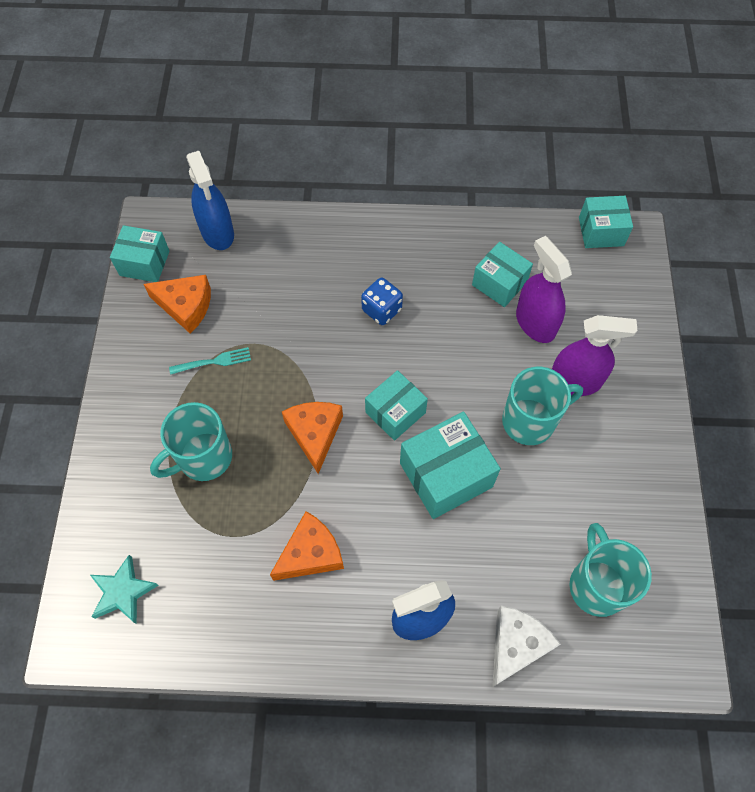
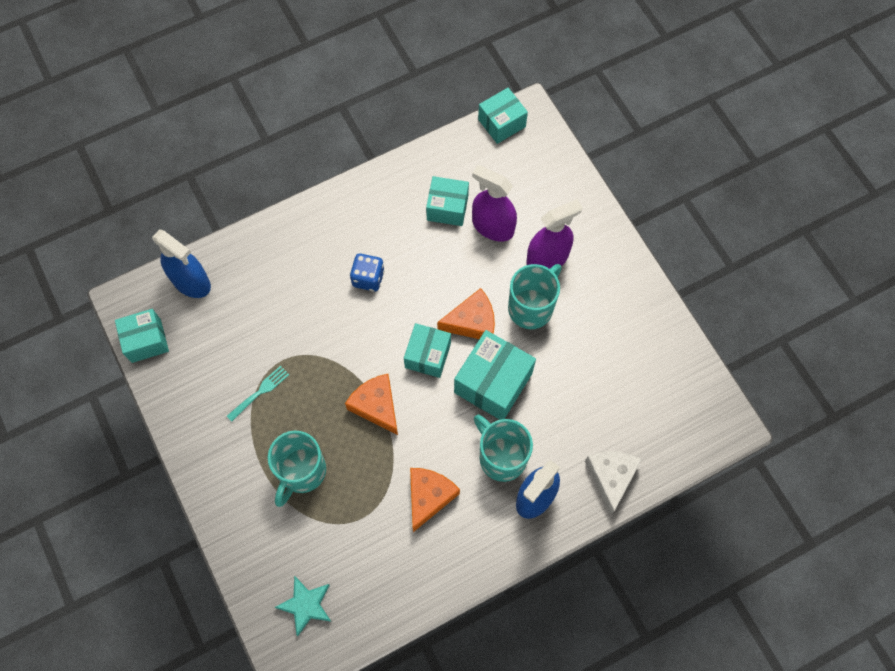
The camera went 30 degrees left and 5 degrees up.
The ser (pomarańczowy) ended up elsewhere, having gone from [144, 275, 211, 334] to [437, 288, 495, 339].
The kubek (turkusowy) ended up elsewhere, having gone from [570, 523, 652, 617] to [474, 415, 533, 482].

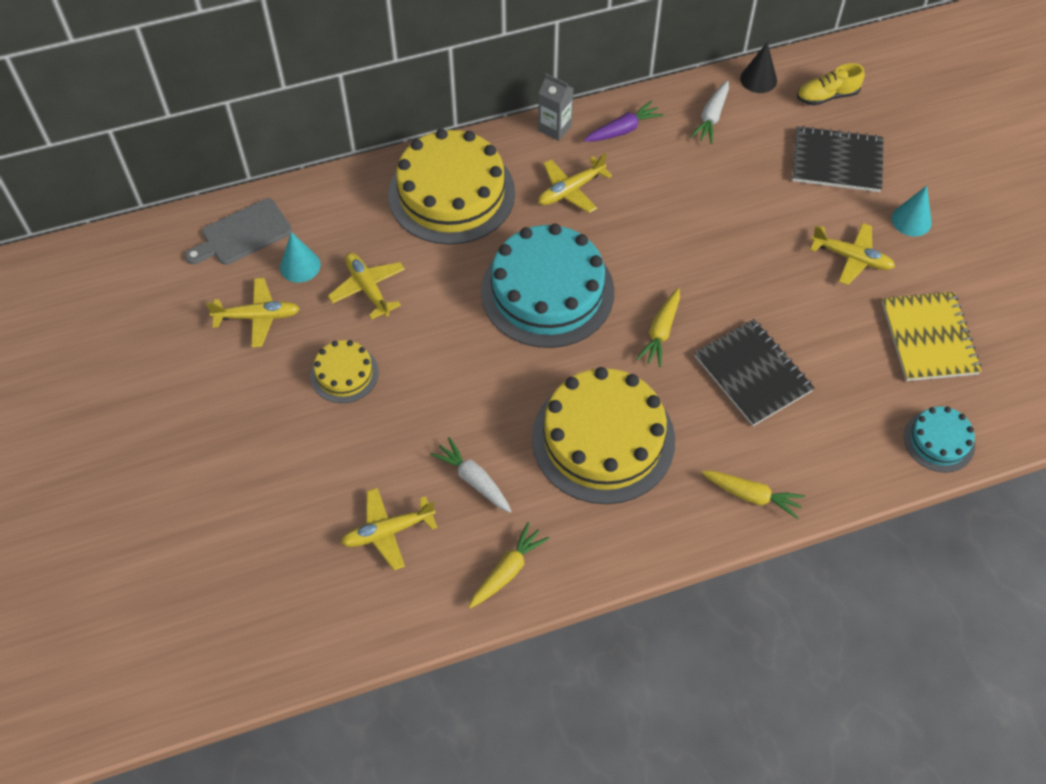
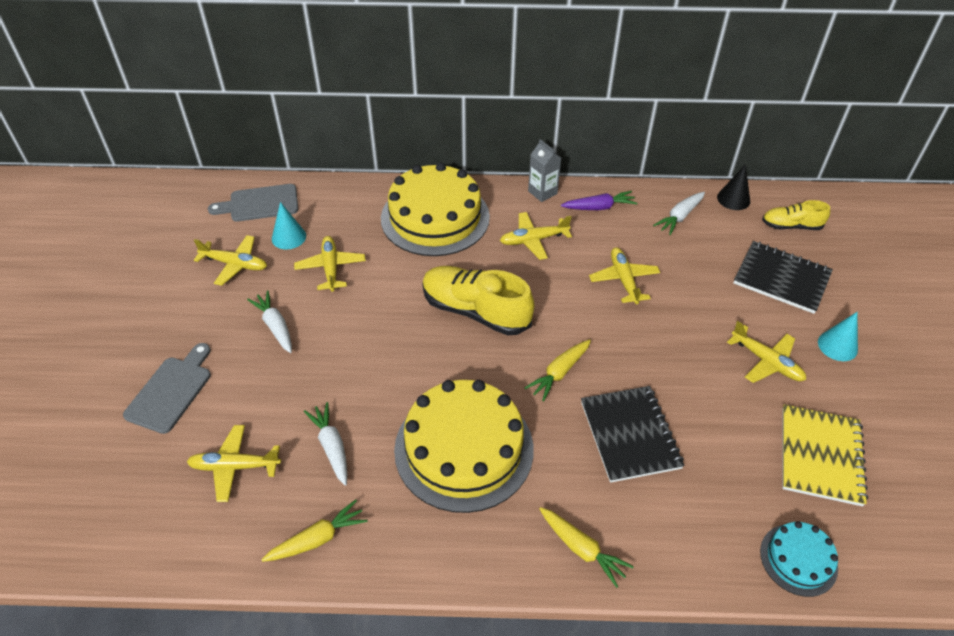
The camera went 20 degrees right and 10 degrees down.
The second view gained the deska do krojenia (szary) at [123, 343, 211, 434].
The second view gained the samolot (żółty) at [589, 247, 660, 305].
Where the tort (żółty) stood at [310, 340, 379, 403], the marchewka (biały) came to stand at [247, 291, 292, 353].
Where the tort (turkusowy) stood at [481, 224, 614, 348], the but (żółty) came to stand at [422, 266, 535, 335].

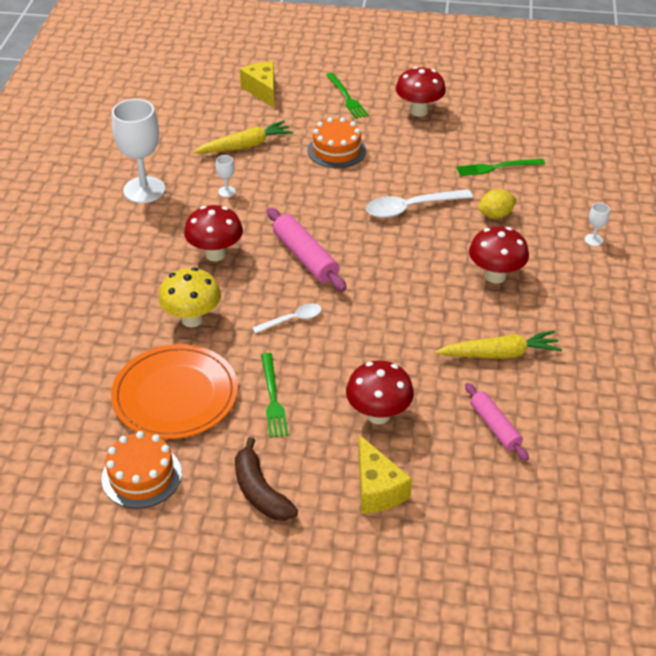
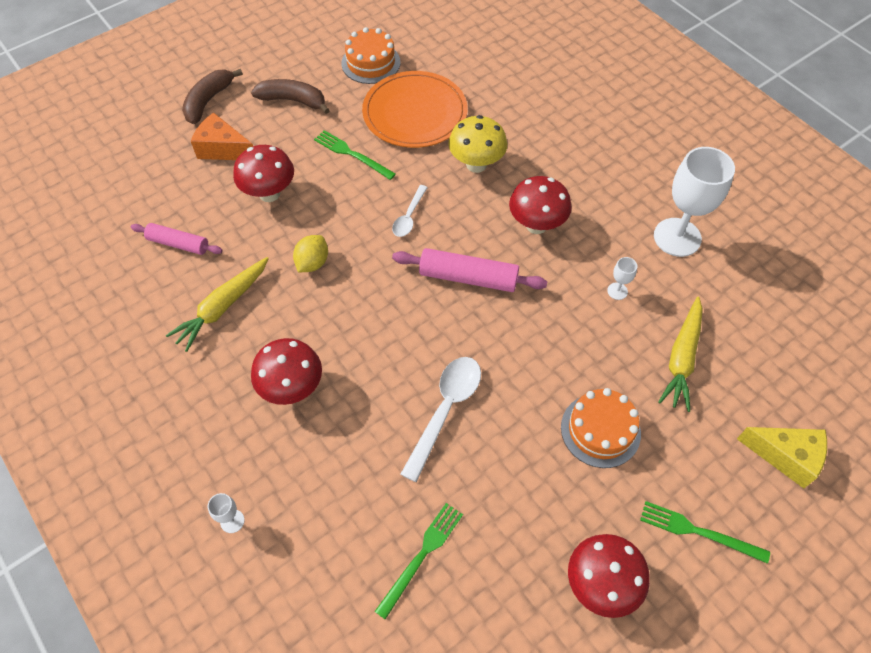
The camera went 135 degrees right and 15 degrees up.
The second view gained the banan (brązowy) at [182, 69, 243, 124].
The cytryna (żółty) ended up elsewhere, having gone from [478, 189, 517, 219] to [293, 235, 328, 272].
What was the ser (żółty) at [358, 435, 412, 514] turned into the ser (pomarańczowy) at [191, 112, 253, 160].

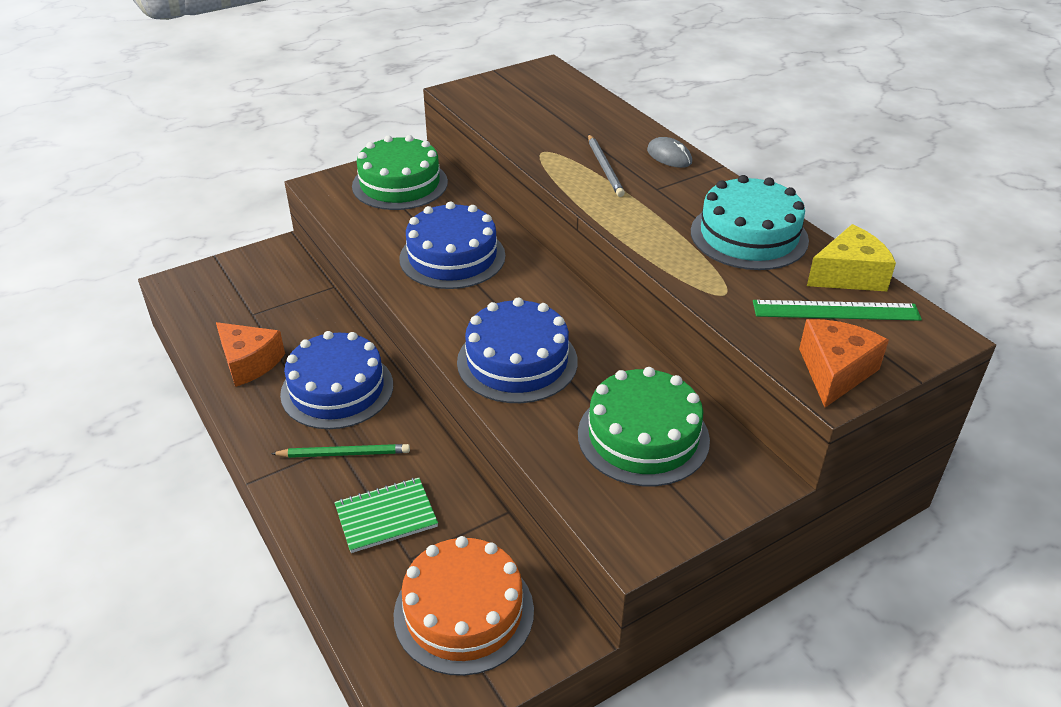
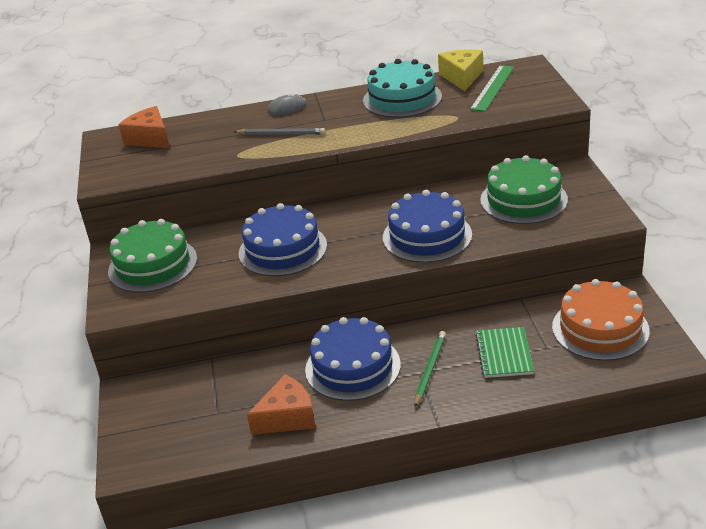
The camera went 65 degrees left and 5 degrees down.
The ser (pomarańczowy) ended up elsewhere, having gone from [799, 319, 889, 407] to [119, 106, 170, 148].

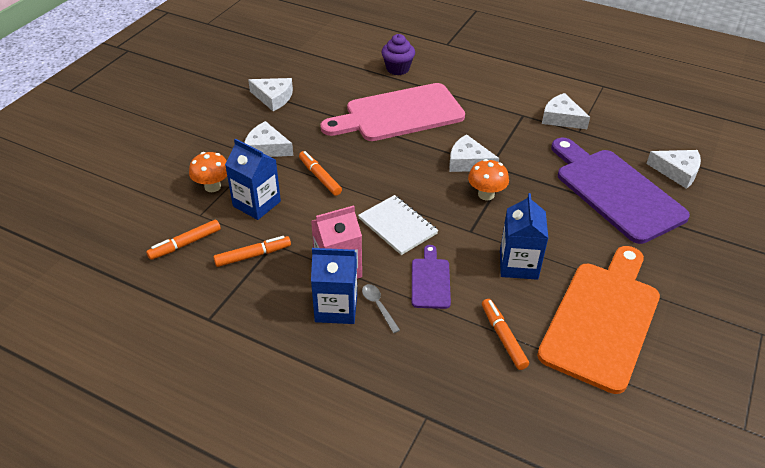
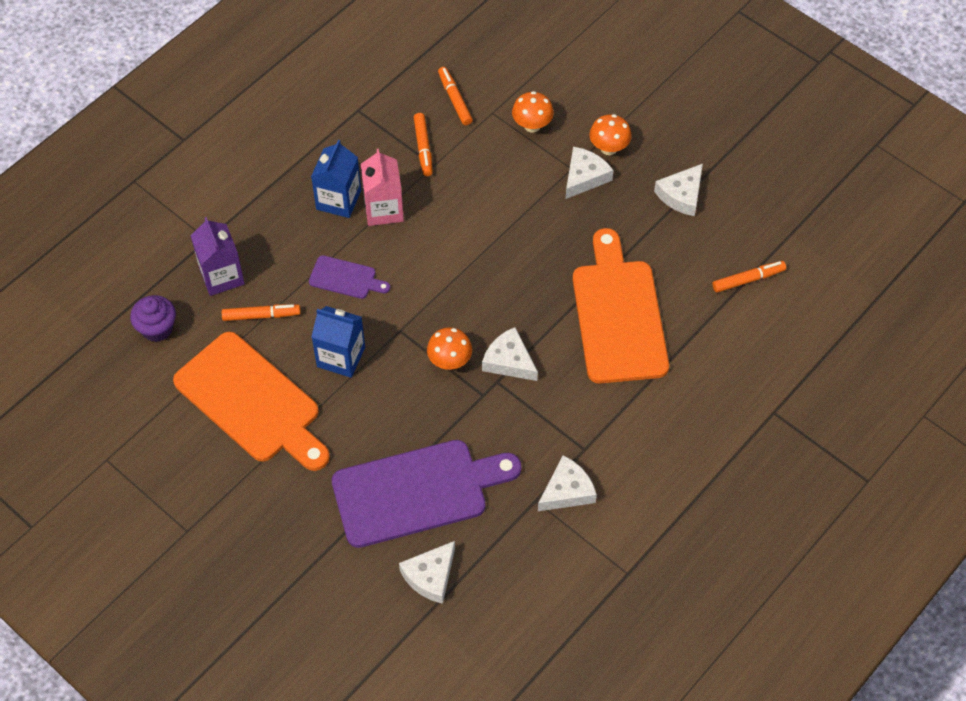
The camera went 105 degrees right and 15 degrees up.
The second view lost the karton mleka (niebieski) at [225, 138, 281, 220].
The second view lost the zeszyt (biały) at [358, 195, 438, 255].
The second view lost the łyżka (szary) at [362, 284, 400, 333].
The second view gained the karton mleka (fioletowy) at [191, 217, 245, 296].
The second view gained the grzyb (pomarańczowy) at [589, 114, 632, 155].
The flamaster (pomarańczowy) ended up elsewhere, having gone from [299, 151, 342, 196] to [712, 261, 786, 293].
The muffinka (fioletowy) ended up elsewhere, having gone from [382, 34, 415, 75] to [130, 295, 176, 342].
What was the deska do krojenia (różowy) at [320, 83, 465, 141] turned into the deska do krojenia (pomarańczowy) at [573, 228, 669, 384].
The ser (biały) at [449, 134, 499, 172] ended up facing another way, 90 degrees counterclockwise from before.

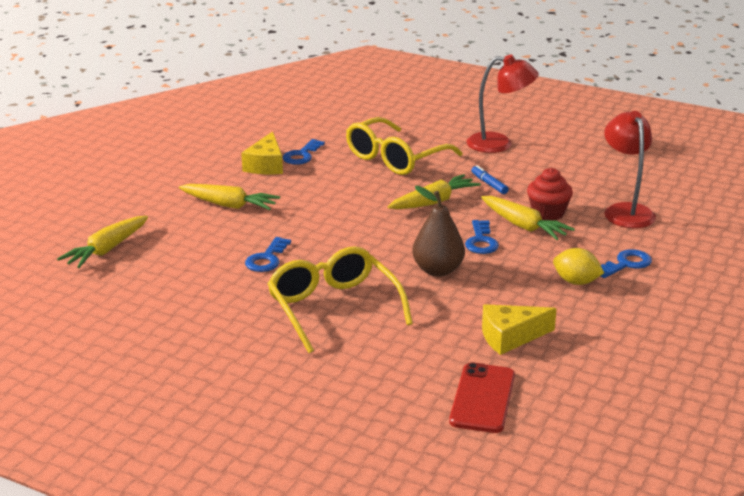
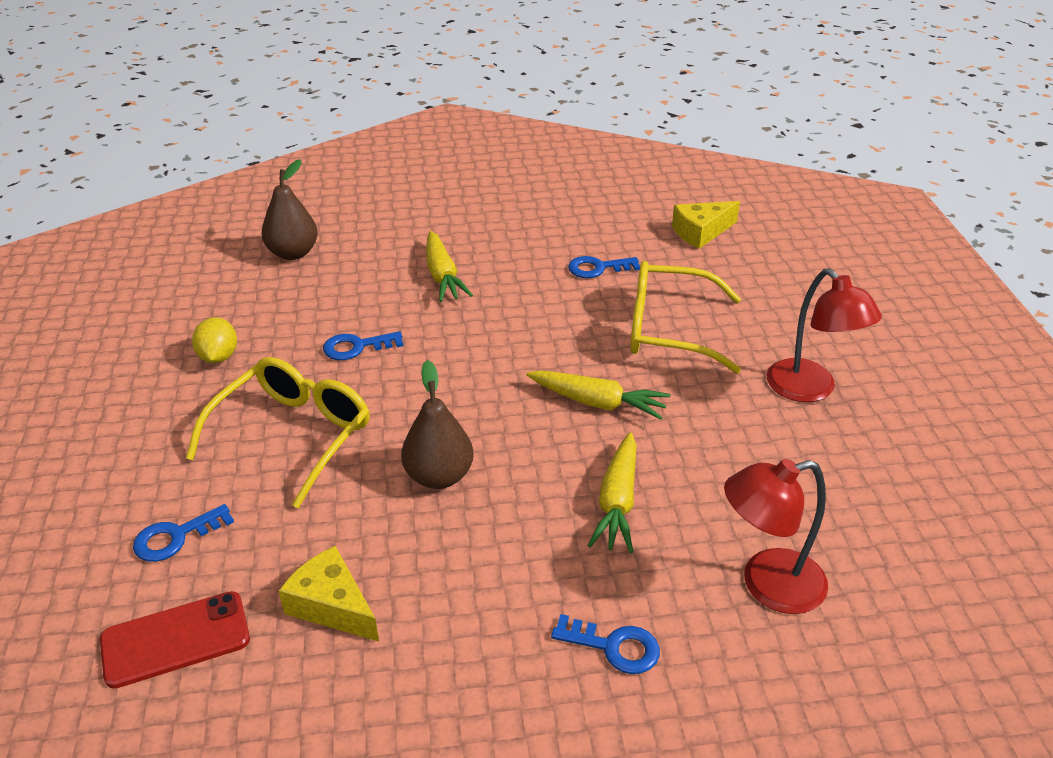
The camera went 55 degrees right and 10 degrees up.
The second view lost the flamaster (niebieski) at [471, 165, 509, 194].
The second view lost the muffinka (czerwony) at [527, 168, 573, 220].
The ser (żółty) ended up elsewhere, having gone from [241, 131, 283, 174] to [672, 201, 740, 249].
The klucz (niebieski) ended up elsewhere, having gone from [465, 220, 499, 254] to [133, 504, 234, 562].
The cytryna (żółty) ended up elsewhere, having gone from [553, 248, 604, 285] to [192, 317, 237, 363].
Where the marchewka (żółty) stood at [57, 216, 148, 268], the gruszka (brązowy) came to stand at [262, 159, 318, 260].
The lampka (czerwony) at [604, 111, 656, 228] ended up facing another way, 150 degrees counterclockwise from before.

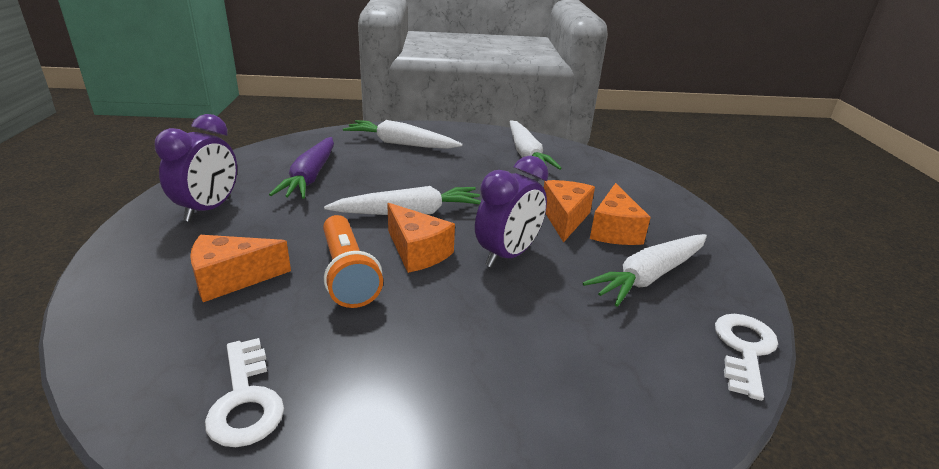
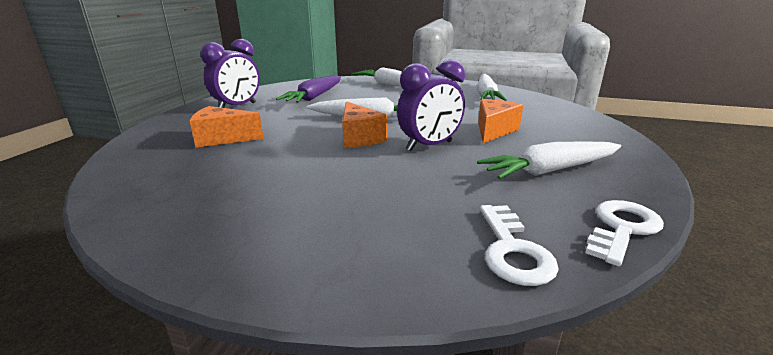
The camera went 20 degrees right and 5 degrees down.
The second view lost the latarka (pomarańczowy) at [323, 215, 383, 308].
The second view lost the ser (pomarańczowy) at [590, 183, 651, 245].
The klucz (biały) ended up elsewhere, having gone from [205, 338, 284, 447] to [480, 205, 559, 286].

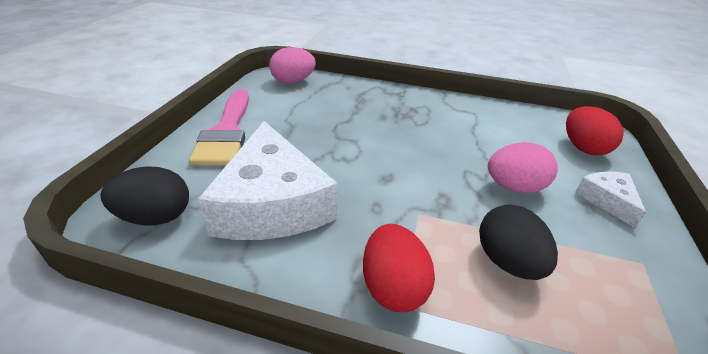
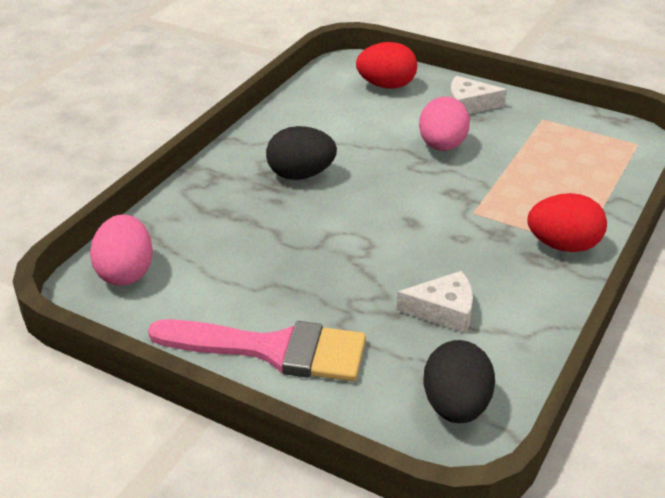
The camera went 75 degrees left and 0 degrees up.
The jajko (czarny) ended up elsewhere, having gone from [479, 204, 558, 280] to [266, 126, 337, 180].
The size of the ser (biały) at [198, 121, 337, 240] changed by a factor of 0.47.

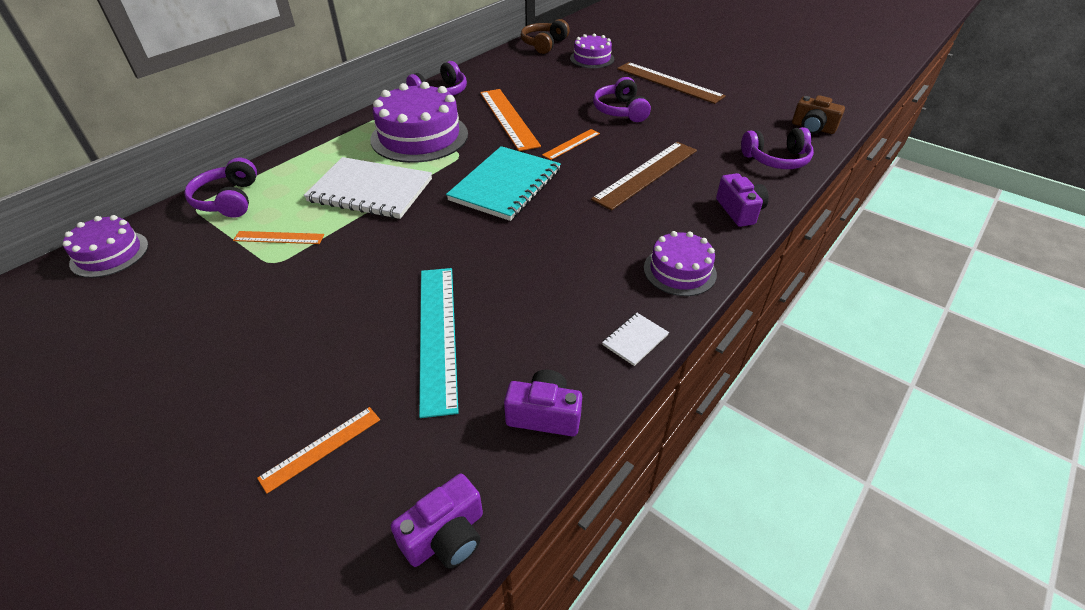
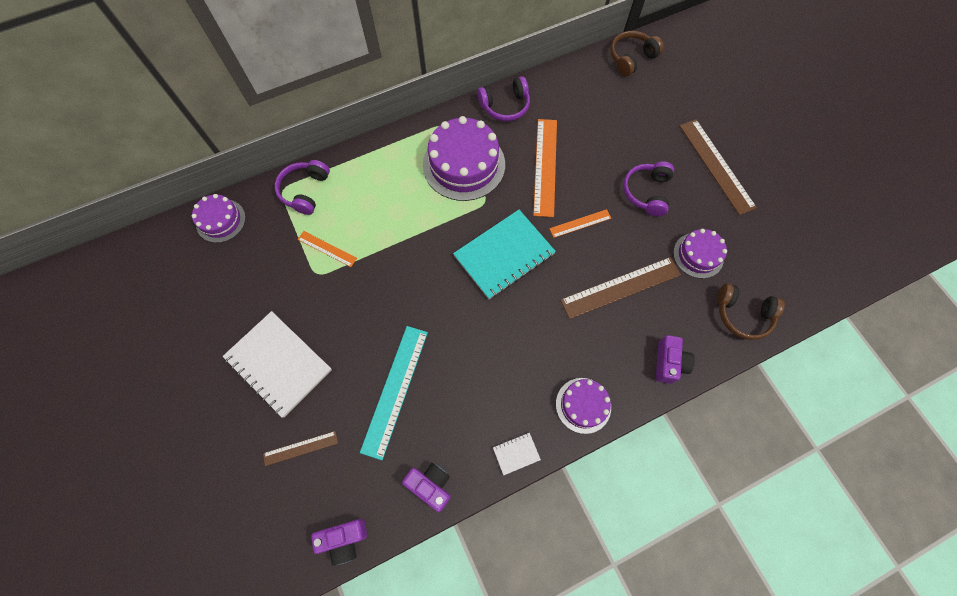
The camera went 25 degrees right and 25 degrees up.
The second view lost the aparat fotograficzny (brązowy) at [792, 95, 845, 134].
The zeszyt (biały) ended up elsewhere, having gone from [304, 157, 432, 219] to [222, 311, 332, 417].
The tort (fioletowy) ended up elsewhere, having gone from [570, 33, 614, 68] to [673, 229, 727, 279].
What was the linijka (pomarańczowy) at [257, 407, 380, 494] turned into the linijka (brązowy) at [263, 431, 338, 466].
What was the słuchawki (fioletowy) at [741, 127, 814, 169] turned into the słuchawki (brązowy) at [717, 283, 785, 340].

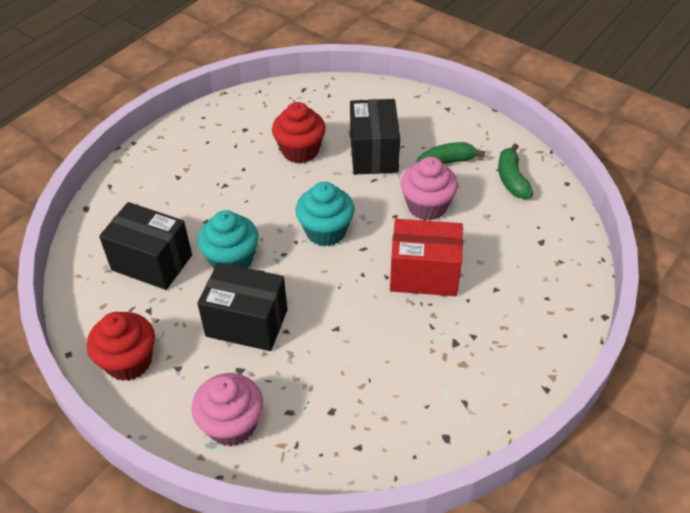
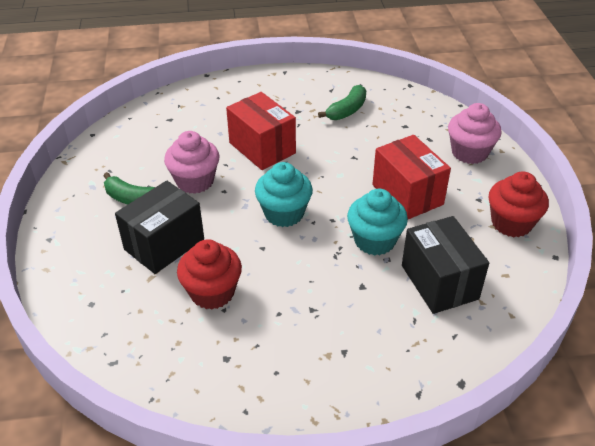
The camera went 135 degrees left and 5 degrees down.
The banan (zielony) ended up elsewhere, having gone from [498, 144, 533, 199] to [318, 85, 366, 120].
What was the pudełko (czarny) at [197, 262, 288, 351] turned into the pudełko (czerwony) at [372, 135, 451, 219].

